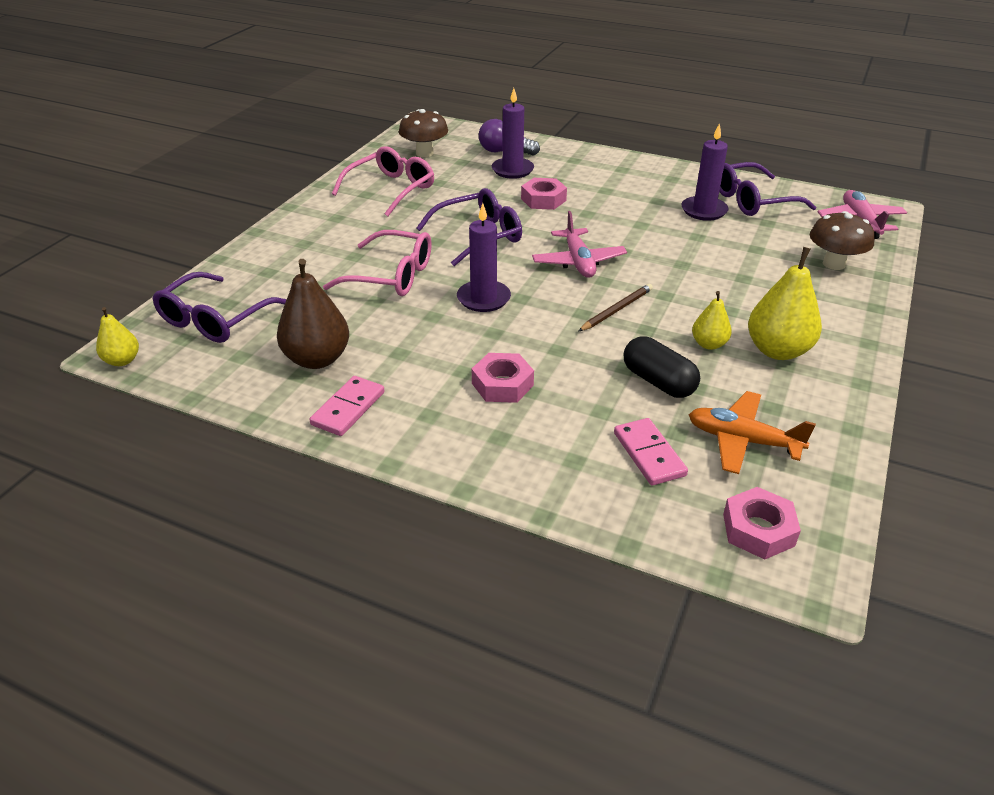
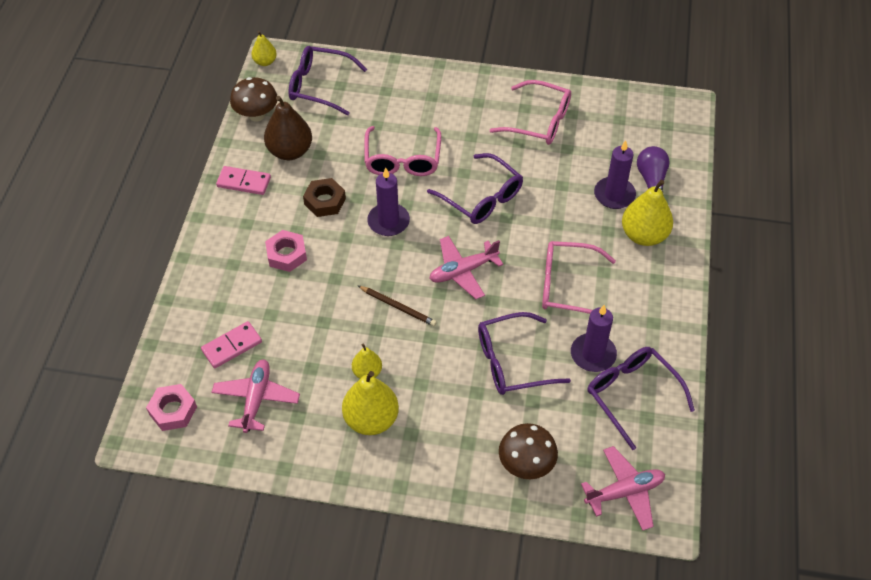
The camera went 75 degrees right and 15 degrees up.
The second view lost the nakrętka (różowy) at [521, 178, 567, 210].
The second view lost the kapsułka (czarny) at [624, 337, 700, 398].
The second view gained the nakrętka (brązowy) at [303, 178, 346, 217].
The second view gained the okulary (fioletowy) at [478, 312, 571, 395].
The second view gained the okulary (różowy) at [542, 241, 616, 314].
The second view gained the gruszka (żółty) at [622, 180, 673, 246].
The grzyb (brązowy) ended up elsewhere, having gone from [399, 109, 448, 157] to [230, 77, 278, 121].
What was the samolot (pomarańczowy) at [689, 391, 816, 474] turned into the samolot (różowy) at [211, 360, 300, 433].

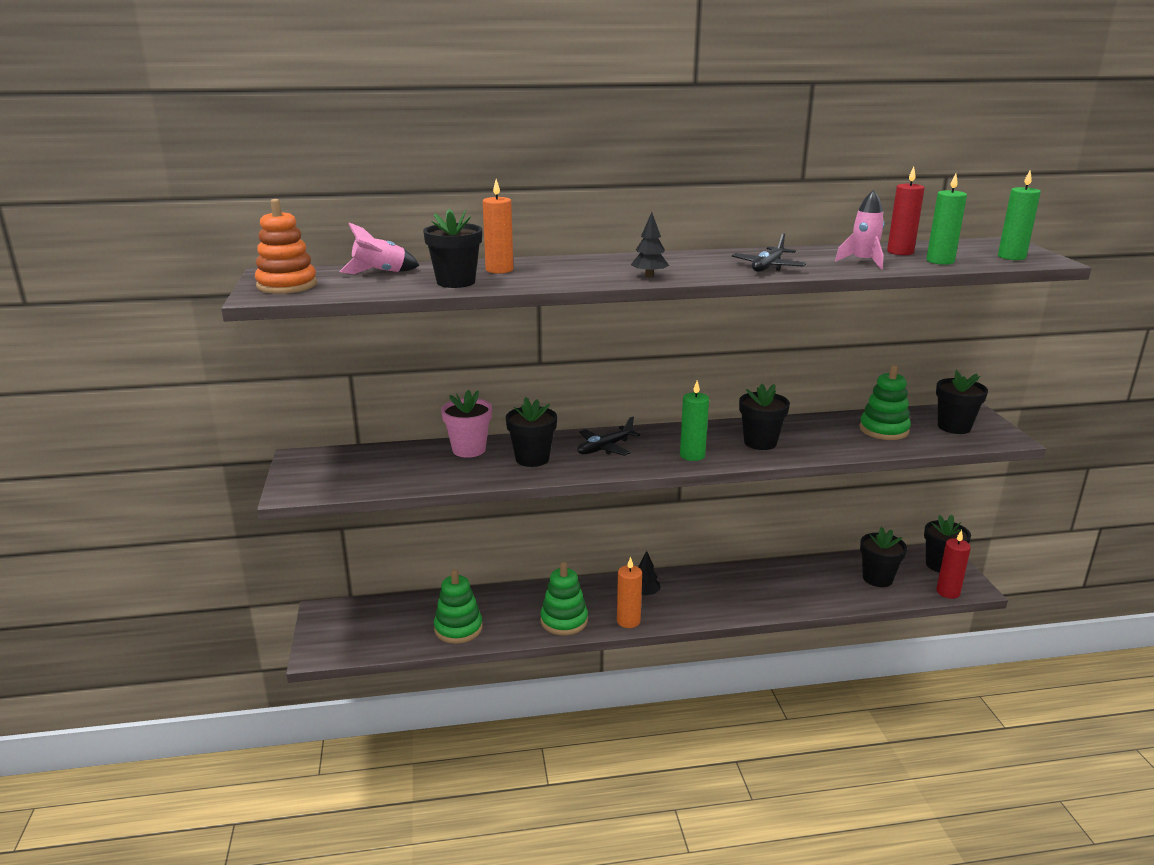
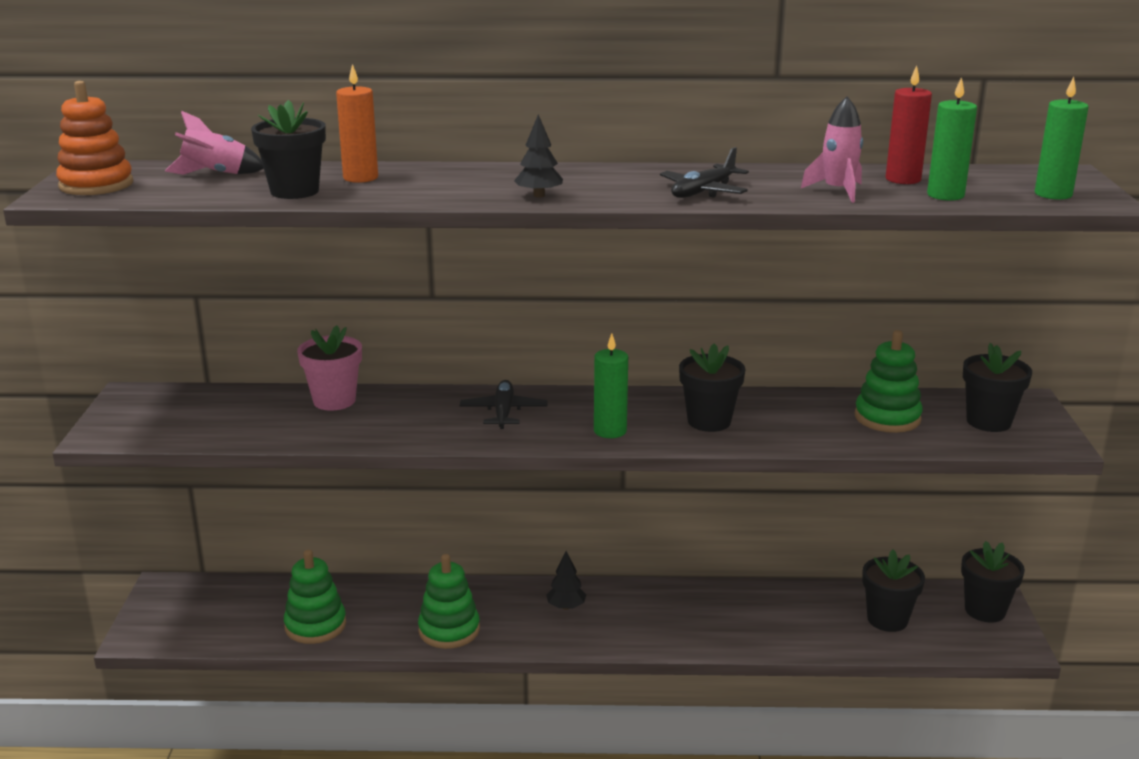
The camera went 10 degrees right and 0 degrees up.
The second view lost the doniczka (czarny) at [506, 397, 557, 467].
The second view lost the świeca (pomarańczowy) at [617, 557, 642, 628].
The second view lost the świeca (czerwony) at [936, 530, 971, 599].
The samolot (czarny) at [577, 417, 640, 456] ended up facing another way, 120 degrees clockwise from before.

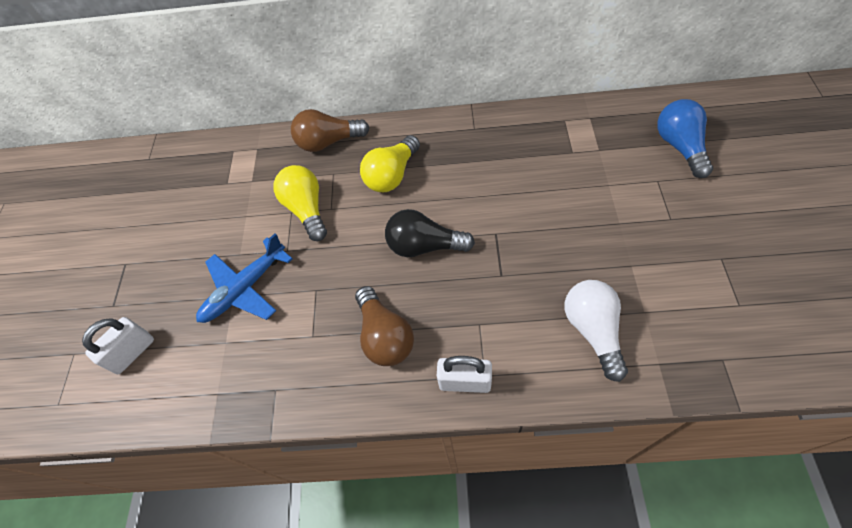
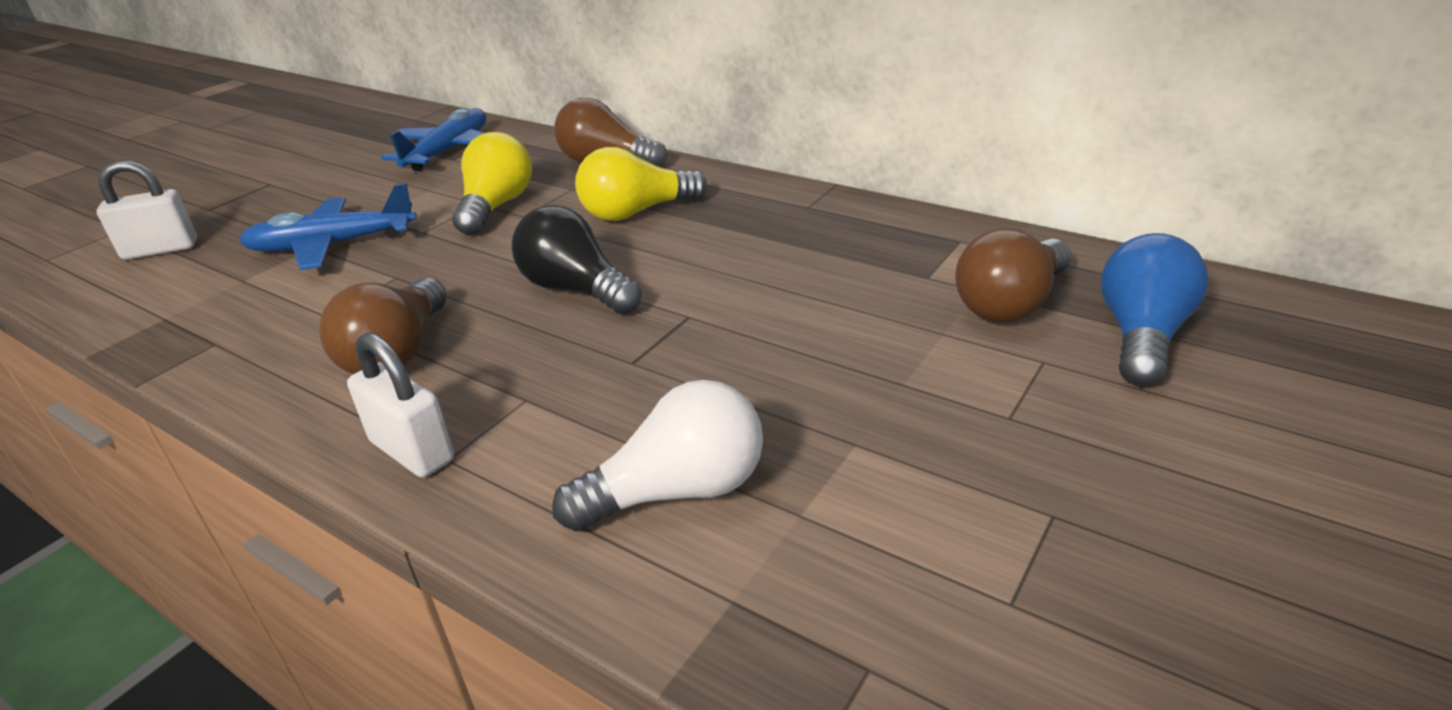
The camera went 30 degrees right and 25 degrees down.
The second view gained the samolot (niebieski) at [381, 108, 486, 171].
The second view gained the żarówka (brązowy) at [955, 228, 1071, 322].
The żarówka (biały) at [565, 280, 628, 382] ended up facing another way, 45 degrees clockwise from before.

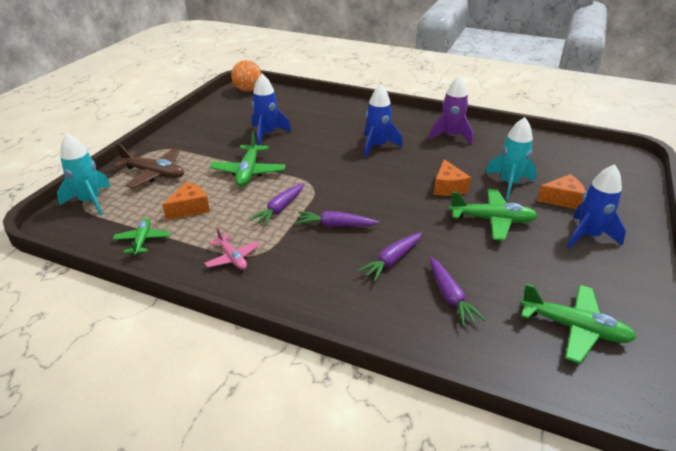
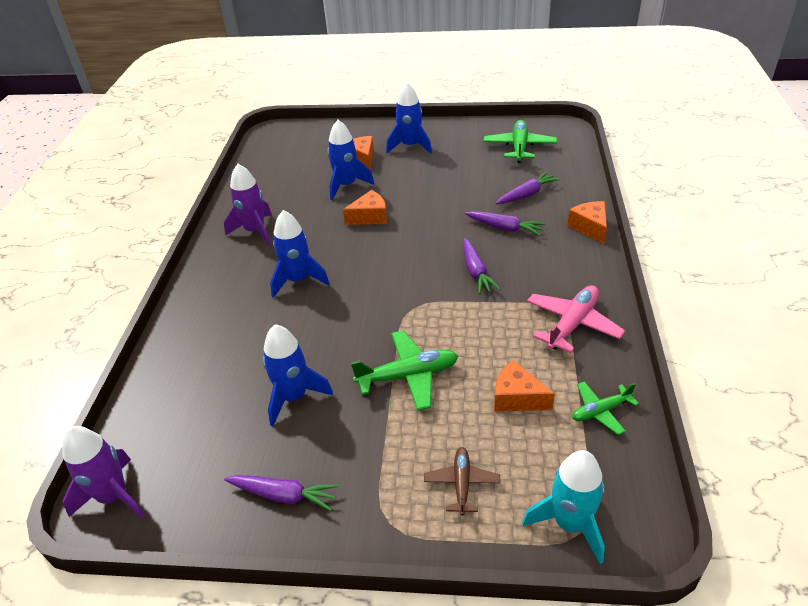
The camera went 105 degrees left and 5 degrees up.
The second view lost the samolot (zielony) at [449, 189, 538, 241].
The second view gained the ser (pomarańczowy) at [567, 201, 607, 244].
The marchewka (fioletowy) ended up elsewhere, having gone from [249, 183, 304, 226] to [224, 475, 339, 511].
Where the piłka (pomarańczowy) stood at [231, 60, 262, 92], the rakieta (fioletowy) came to stand at [62, 426, 145, 518].
What was the rakieta (turkusowy) at [486, 117, 537, 199] turned into the rakieta (niebieski) at [327, 120, 374, 200].
The size of the samolot (brązowy) at [113, 144, 184, 188] changed by a factor of 0.62.
The size of the samolot (różowy) at [204, 228, 259, 270] changed by a factor of 1.62.

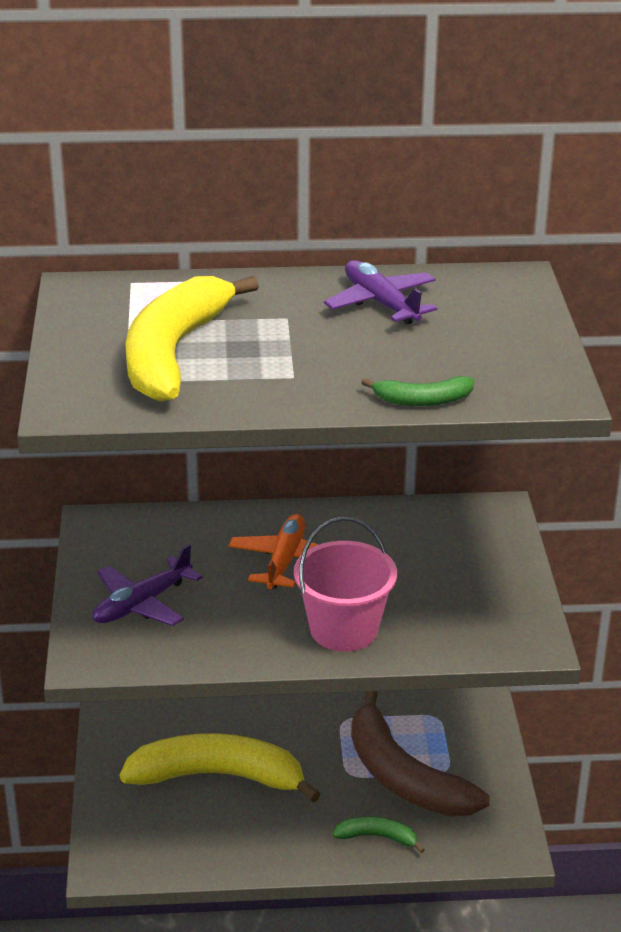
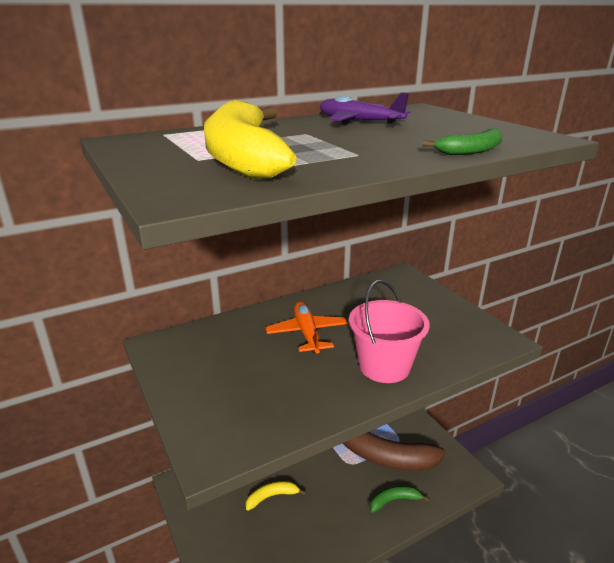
The camera went 25 degrees left and 5 degrees down.
The second view lost the samolot (fioletowy) at [92, 544, 203, 626].
The size of the banan (żółty) at [120, 733, 321, 803] changed by a factor of 0.45.

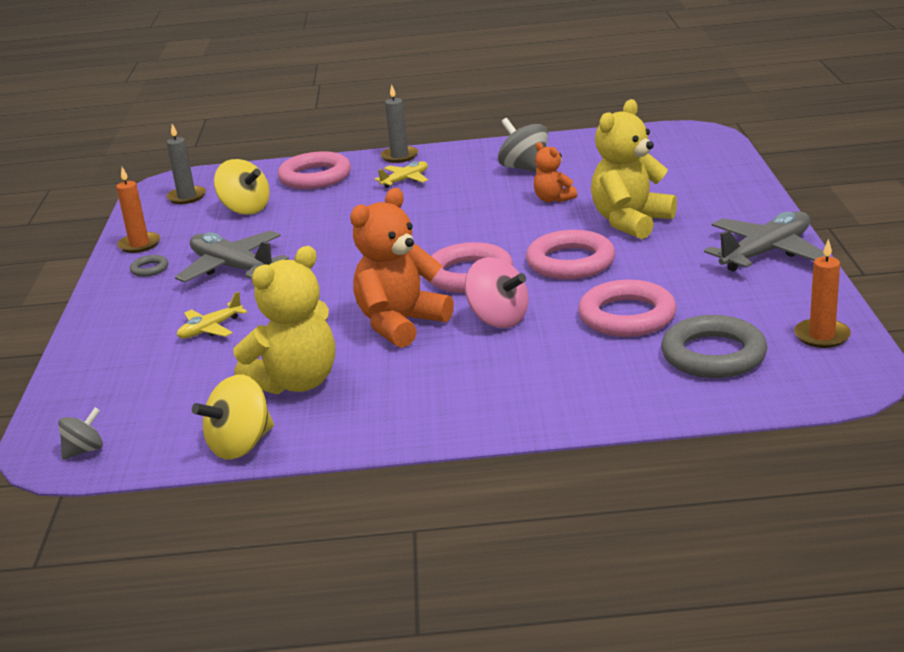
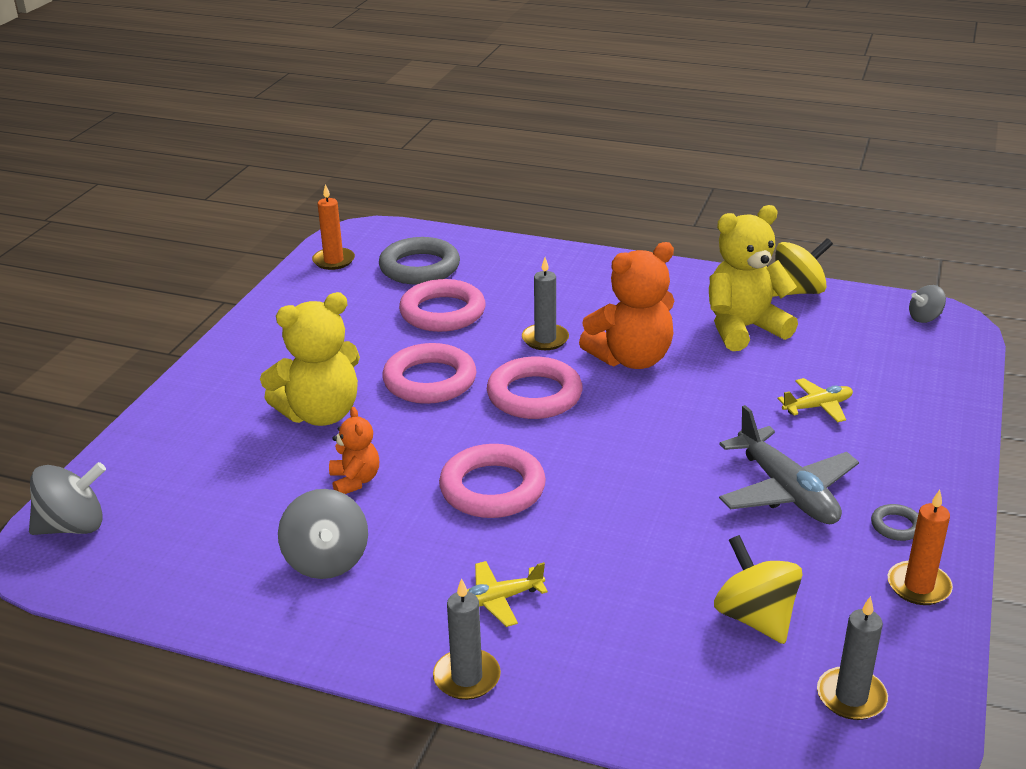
The camera went 160 degrees left and 5 degrees up.
The second view lost the samolot (szary) at [704, 211, 829, 272].
The second view gained the bączek (szary) at [29, 462, 106, 535].
The pierścień (różowy) ended up elsewhere, having gone from [278, 151, 351, 189] to [439, 444, 546, 518].
Where the bączek (różowy) stood at [465, 257, 529, 328], the świeca (szary) came to stand at [522, 257, 569, 350].

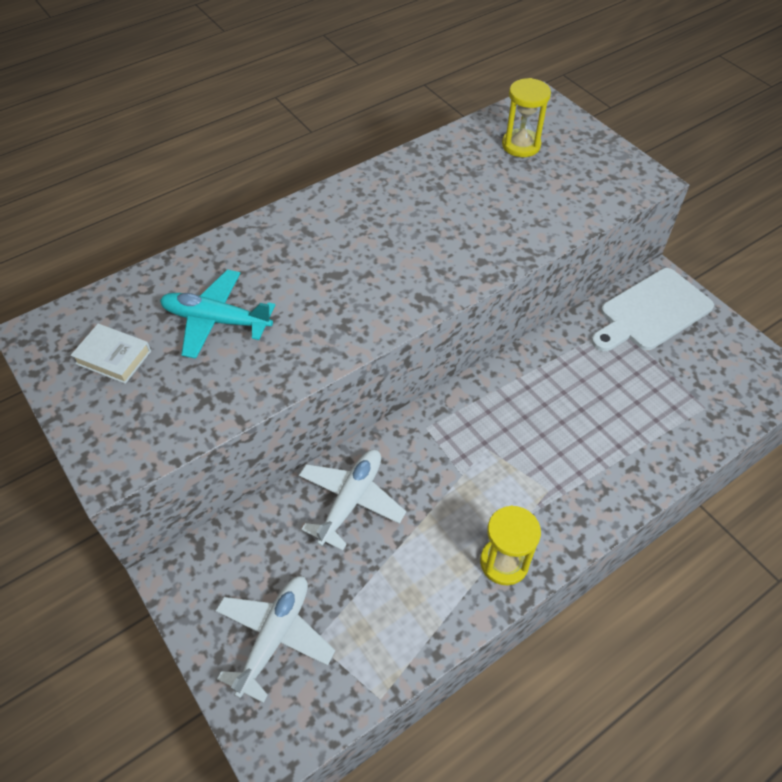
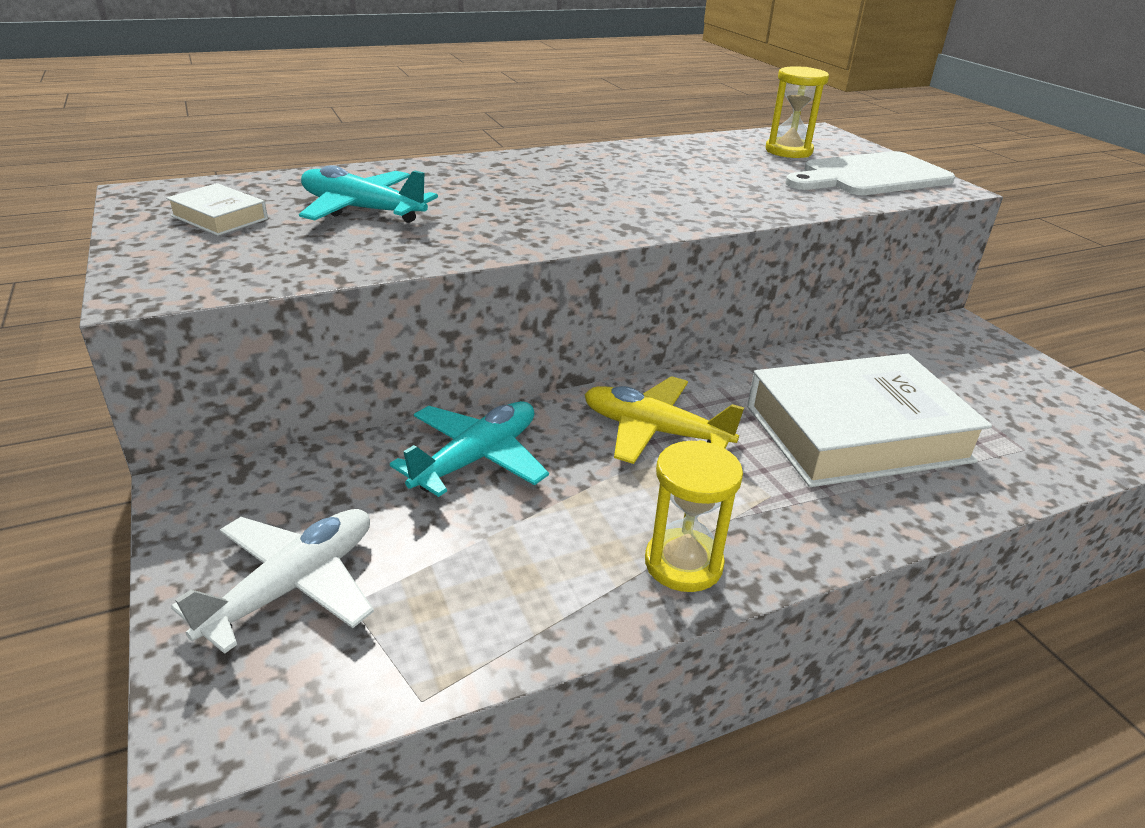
The camera went 10 degrees right and 20 degrees down.
The second view gained the samolot (żółty) at [584, 376, 744, 464].
The second view gained the książka (biały) at [747, 354, 992, 487].
The deska do krojenia (biały) ended up elsewhere, having gone from [591, 268, 714, 351] to [785, 151, 955, 195].
What was the samolot (biały) at [299, 449, 406, 551] turned into the samolot (turkusowy) at [390, 401, 549, 497].

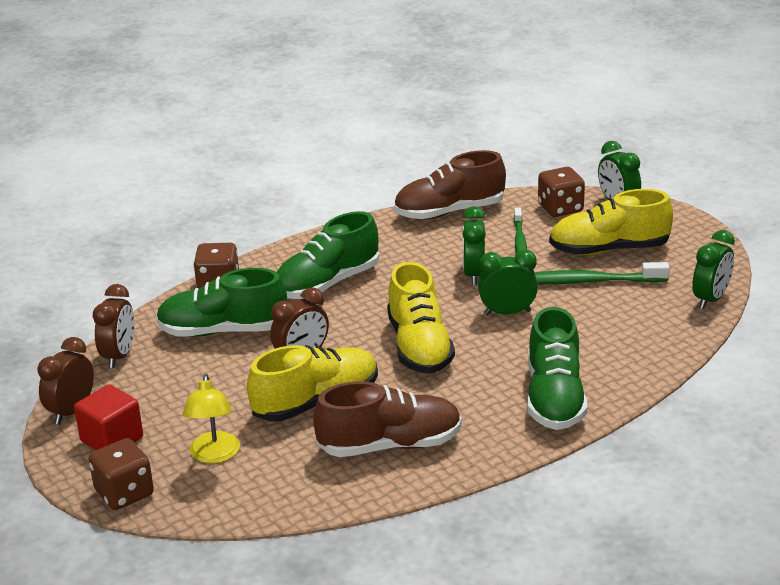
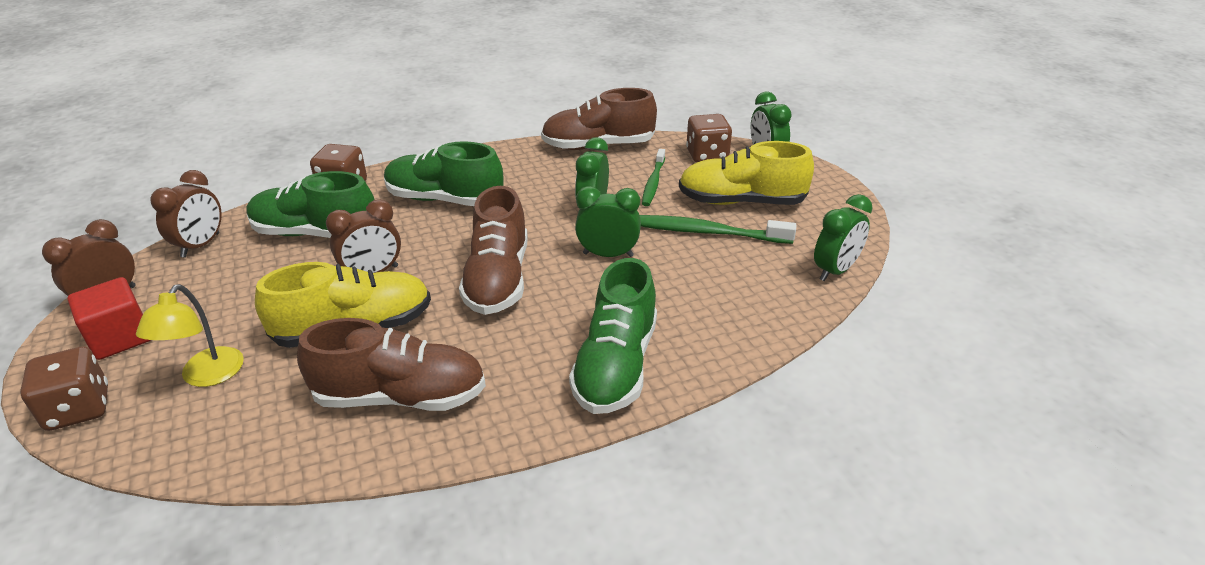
The camera went 10 degrees right and 5 degrees up.
What was the but (żółty) at [387, 262, 455, 374] turned into the but (brązowy) at [459, 186, 528, 315].
The but (zielony) at [277, 211, 379, 299] ended up facing another way, 45 degrees clockwise from before.

